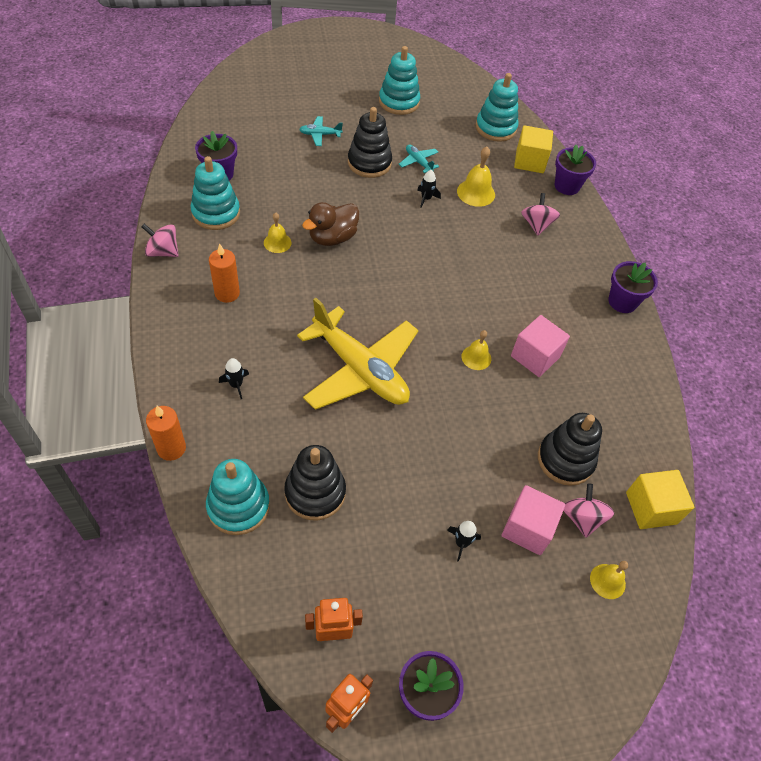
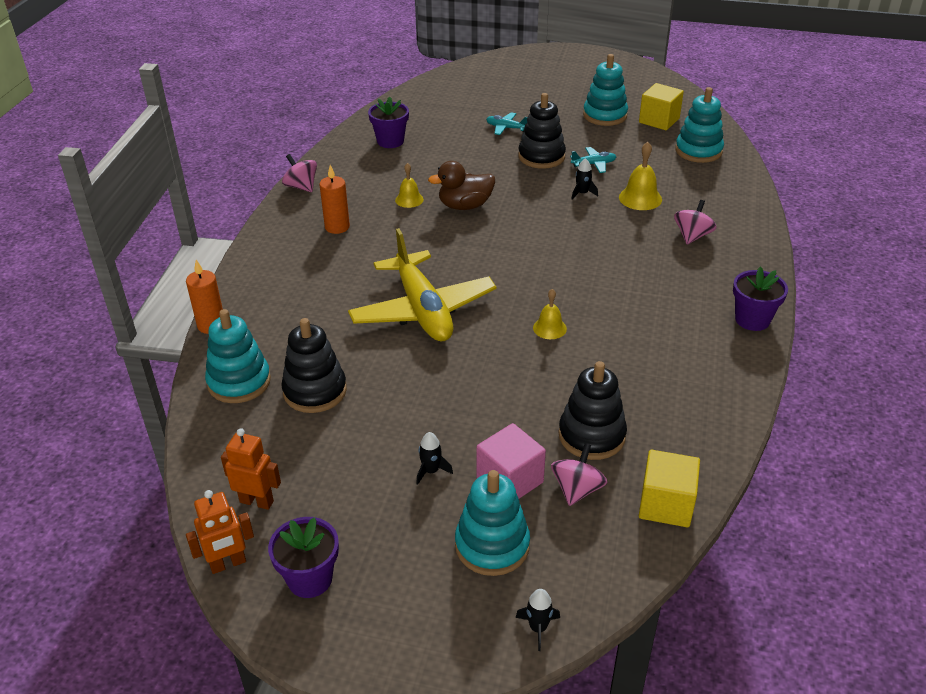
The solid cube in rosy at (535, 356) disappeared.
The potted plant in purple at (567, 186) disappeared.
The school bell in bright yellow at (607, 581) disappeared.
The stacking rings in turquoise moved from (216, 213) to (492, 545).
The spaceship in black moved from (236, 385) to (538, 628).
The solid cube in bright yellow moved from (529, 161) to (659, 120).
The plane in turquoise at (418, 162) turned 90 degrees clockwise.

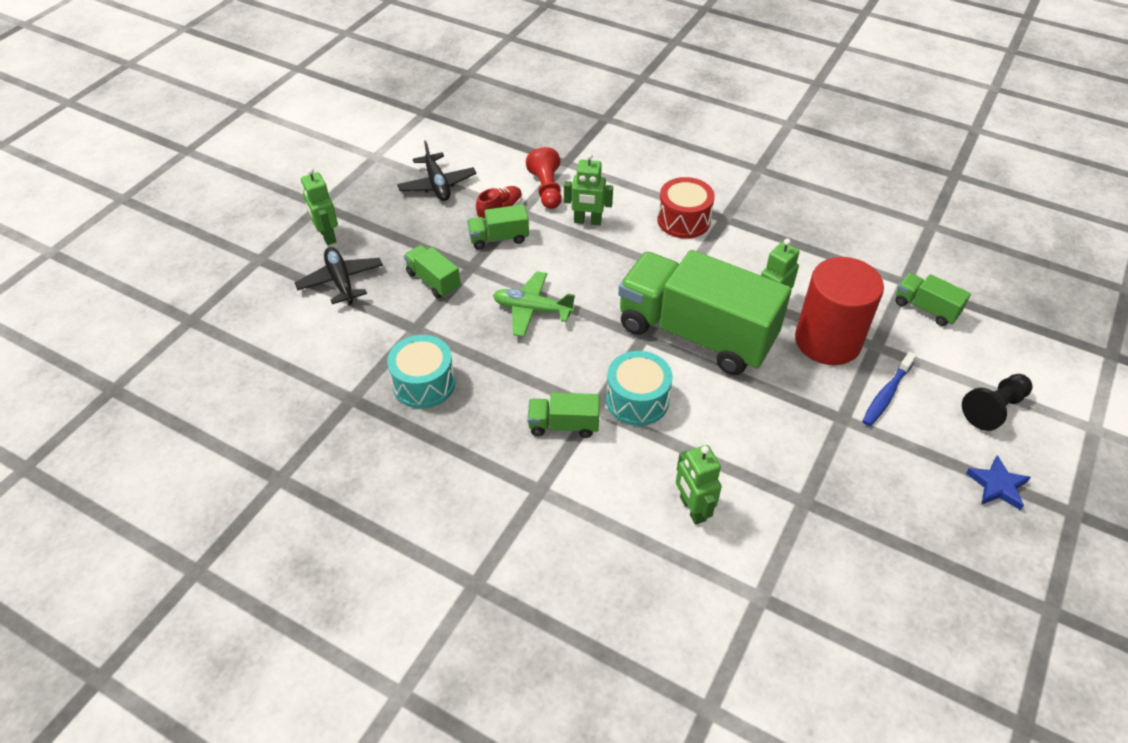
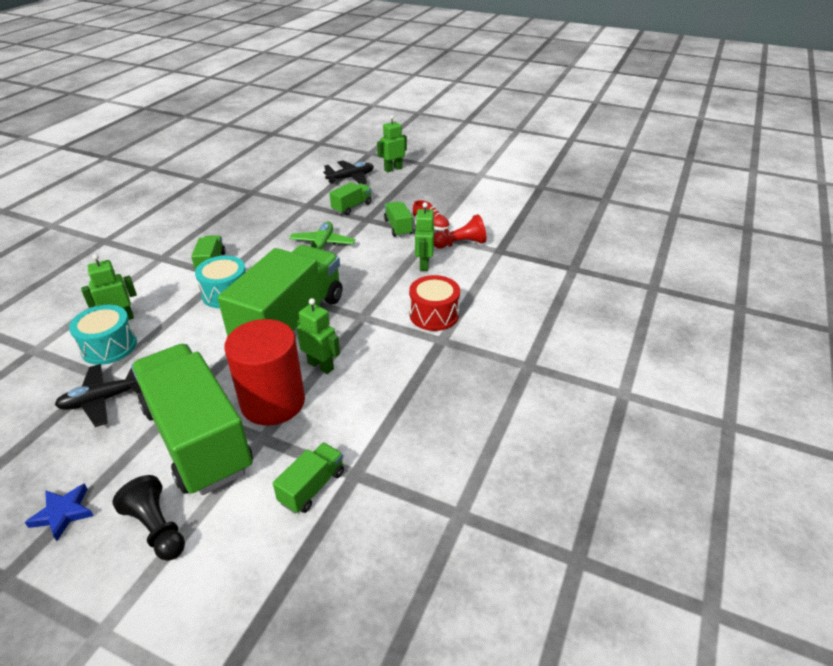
The toy drum in turquoise moved from (424, 383) to (109, 346).
The plane in black moved from (437, 184) to (102, 400).
The tooth brush in royal blue at (886, 394) was replaced by the toy truck in green at (198, 439).

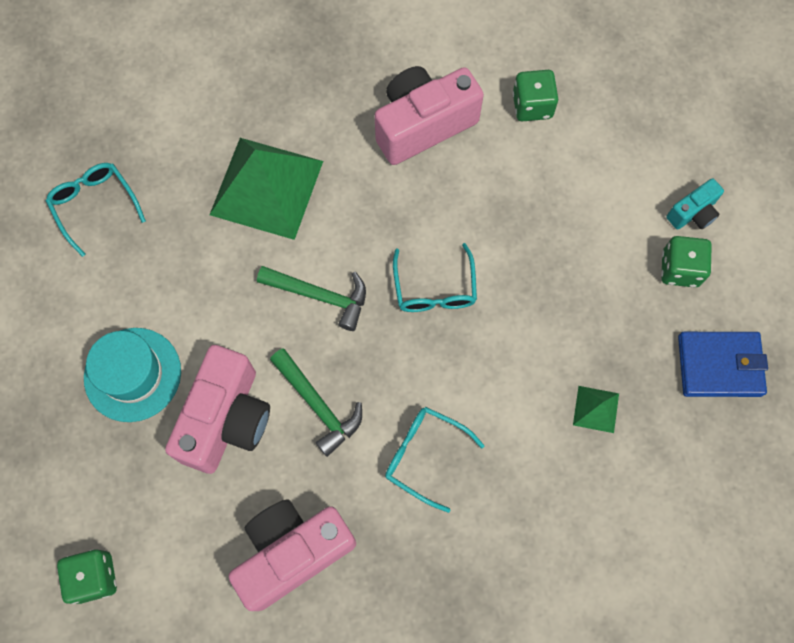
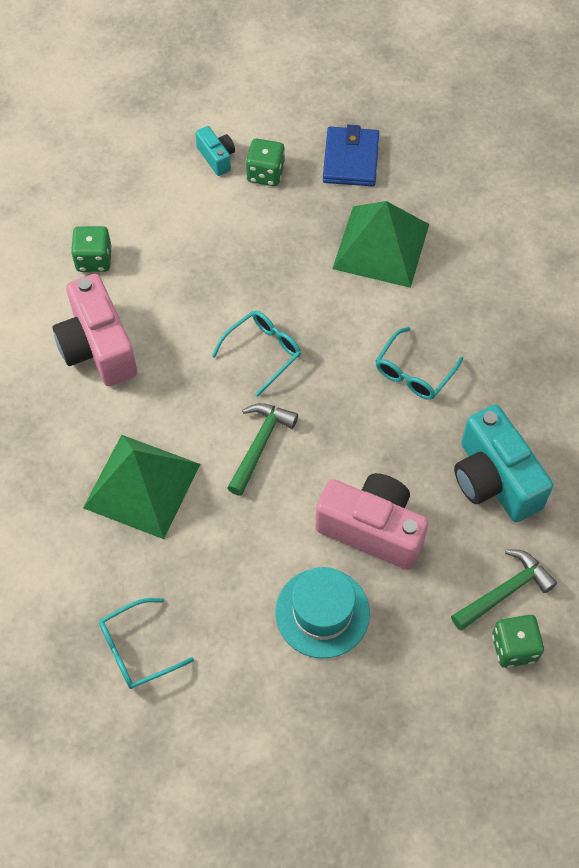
The carpenter's hammer in green moved from (318, 405) to (504, 591).
The photo camera in rosy at (293, 552) became the photo camera in turquoise at (494, 479).
The eyeglasses in turquoise at (434, 289) turned 45 degrees counterclockwise.
The pyramid shape in green at (596, 409) changed to 2.34 times the size.

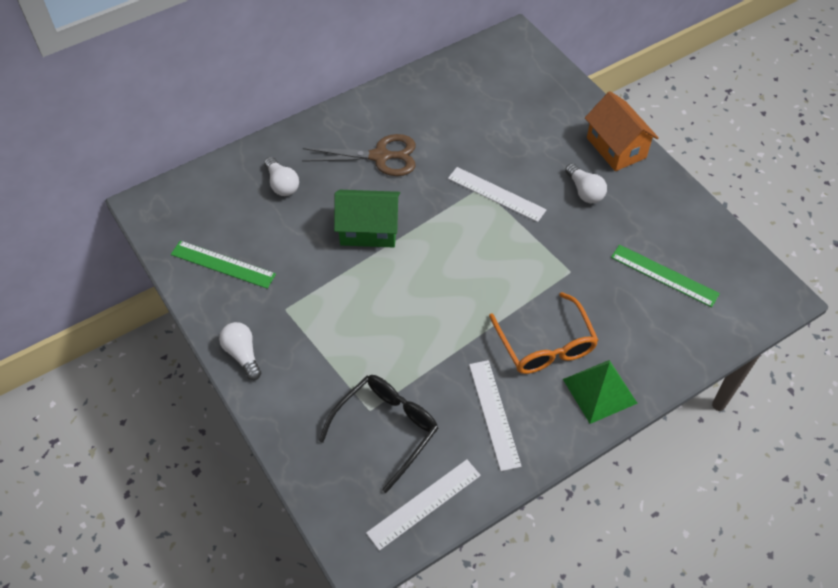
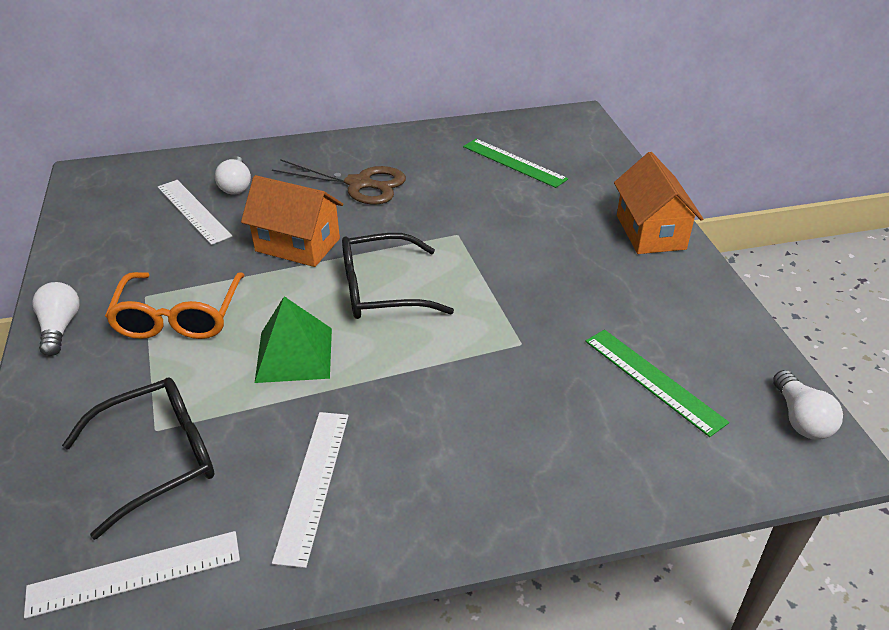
The eyeglasses in black at (382, 290) appeared.
The straightedge in green moved from (223, 264) to (514, 162).
The straightedge in snow-white moved from (496, 194) to (193, 211).
The eyeglasses in orange moved from (545, 345) to (179, 317).
The pyramid shape in green moved from (600, 391) to (294, 354).
The bulb in snow-white moved from (584, 191) to (800, 418).
The house in green at (369, 230) became the house in orange at (297, 245).

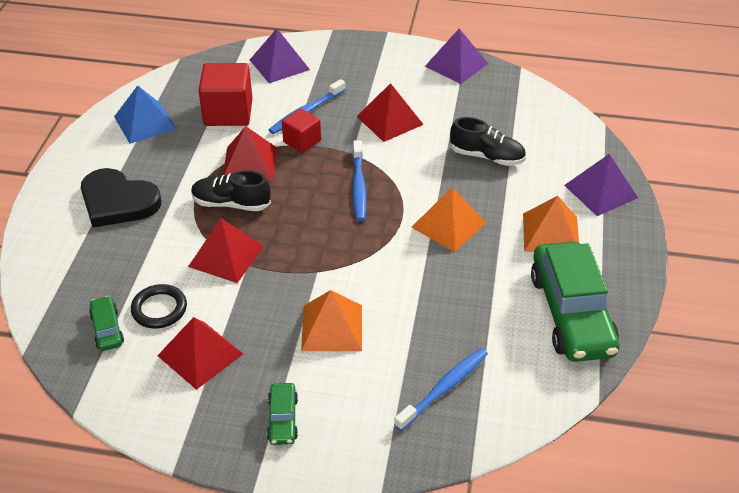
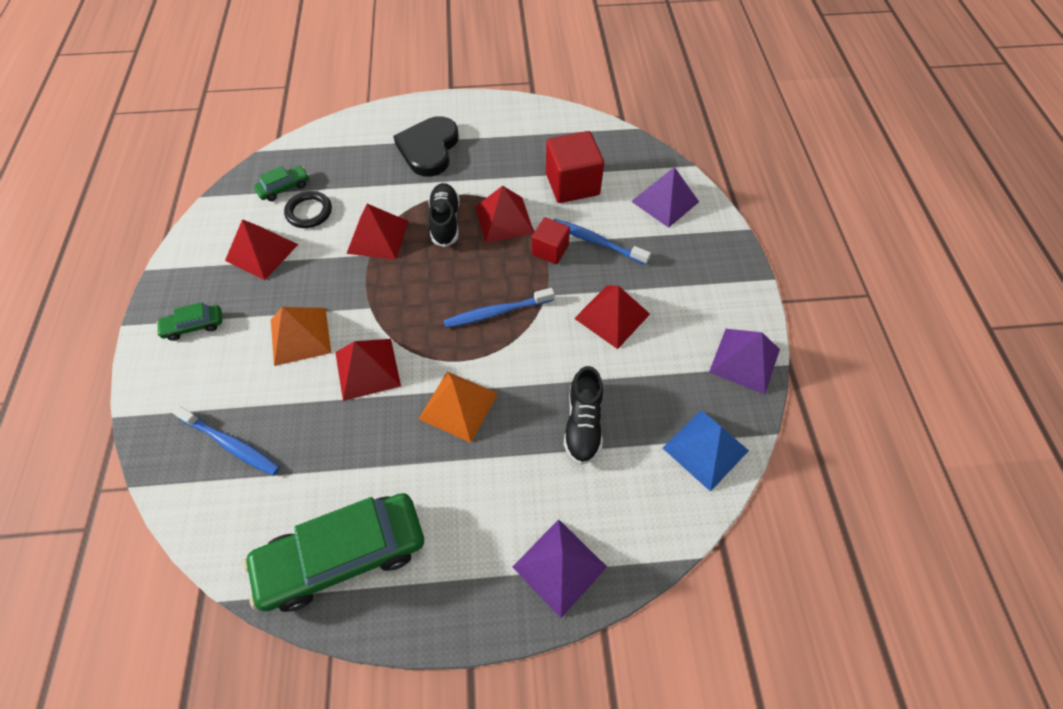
The pyramid shape in orange at (550, 233) disappeared.
The pyramid shape in red at (367, 369) appeared.
The pyramid shape in royal blue moved from (145, 122) to (705, 449).

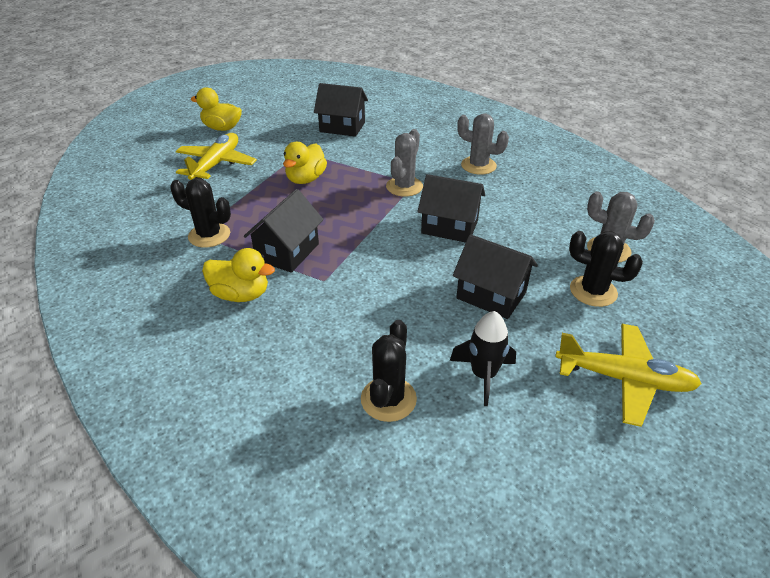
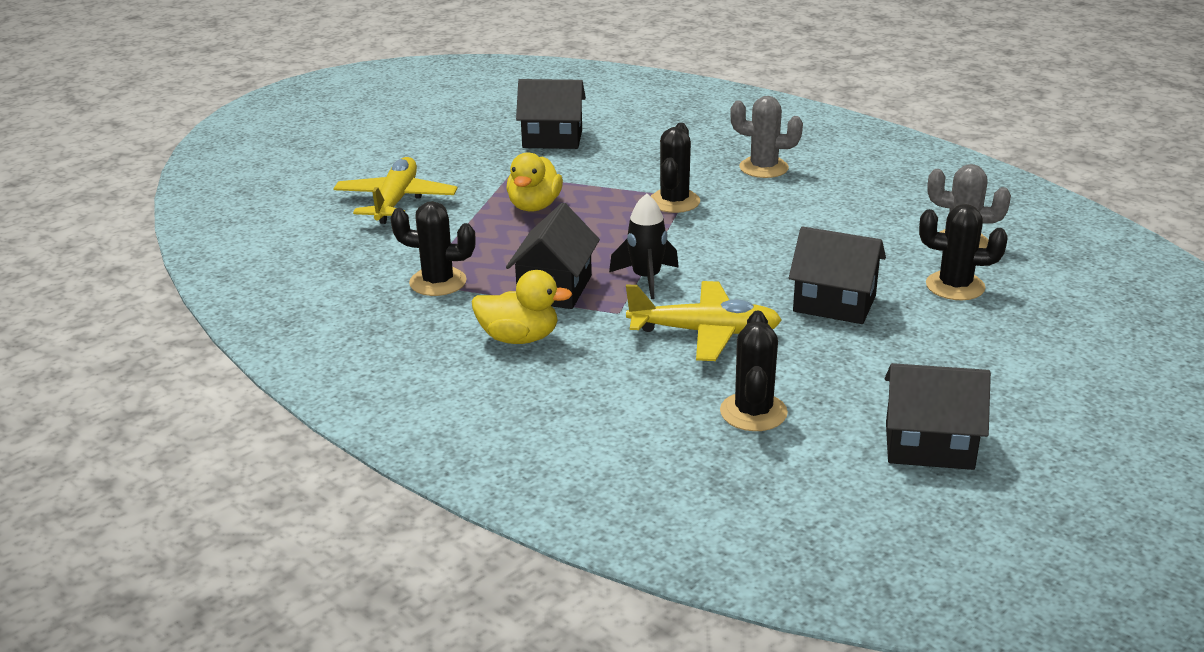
The toy duck in bright yellow at (222, 128) disappeared.
The house in black moved from (449, 227) to (929, 446).
The spaceship in black moved from (483, 375) to (646, 279).
The plane in bright yellow moved from (624, 379) to (705, 333).
The prickly plant in ash-grey at (404, 187) became the prickly plant in black at (674, 201).

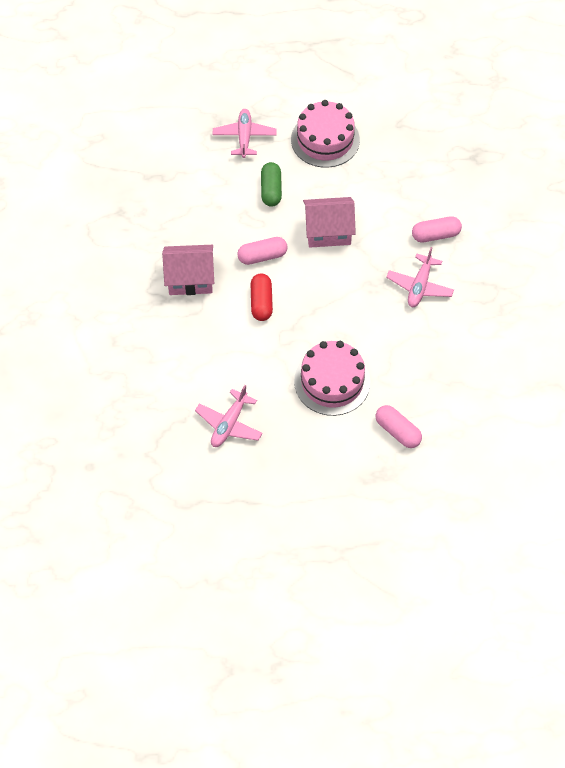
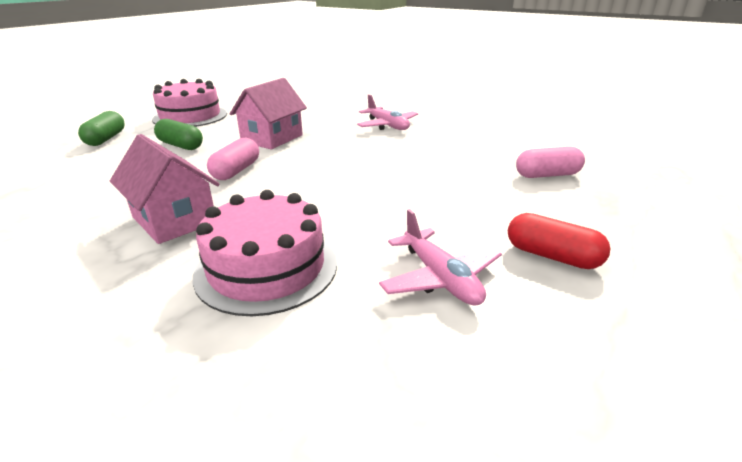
The capsule in rosy at (435, 235) disappeared.
The capsule in red moved from (261, 302) to (552, 256).
The cake in rosy moved from (332, 381) to (266, 268).
The plane in rosy at (244, 137) was replaced by the capsule in green at (106, 139).
The house in rosy at (190, 279) turned 75 degrees counterclockwise.

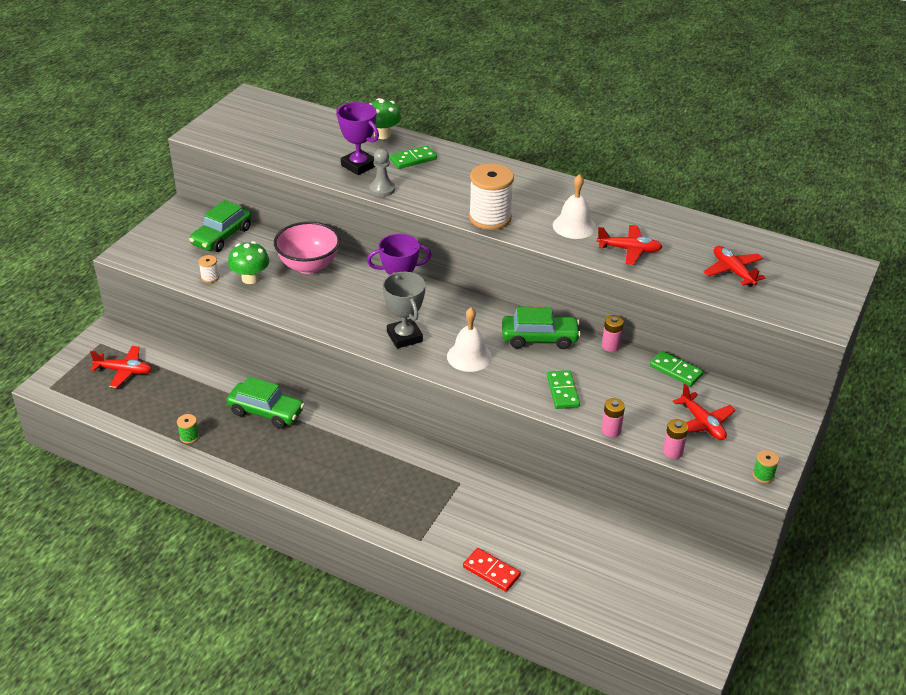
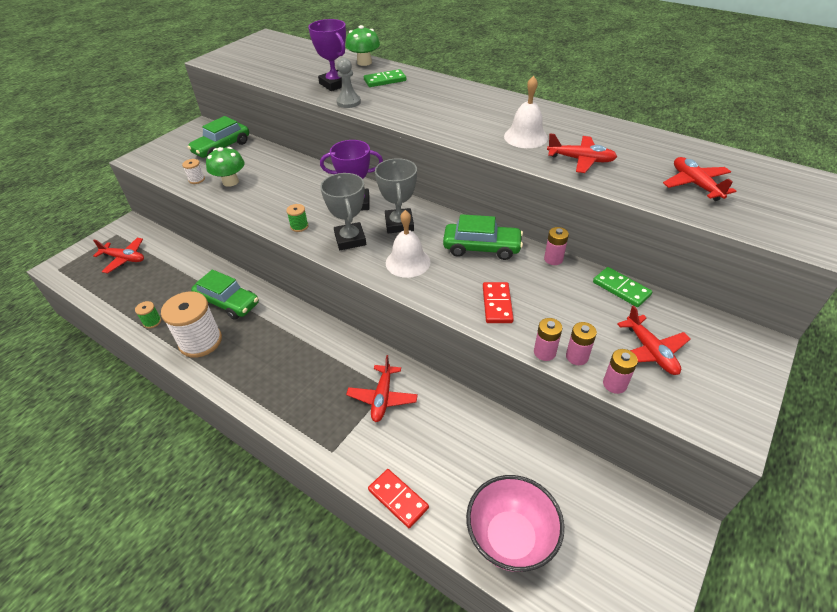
The plane in red at (382, 398) appeared.
The trophy in ash-grey at (399, 224) appeared.
The power cell in rosy at (577, 357) appeared.
The bowl in rosy moved from (309, 266) to (510, 538).
The spool in snow-white moved from (490, 218) to (200, 341).
The spool in green moved from (763, 475) to (299, 226).
The domino in green at (563, 391) became the domino in red at (497, 304).

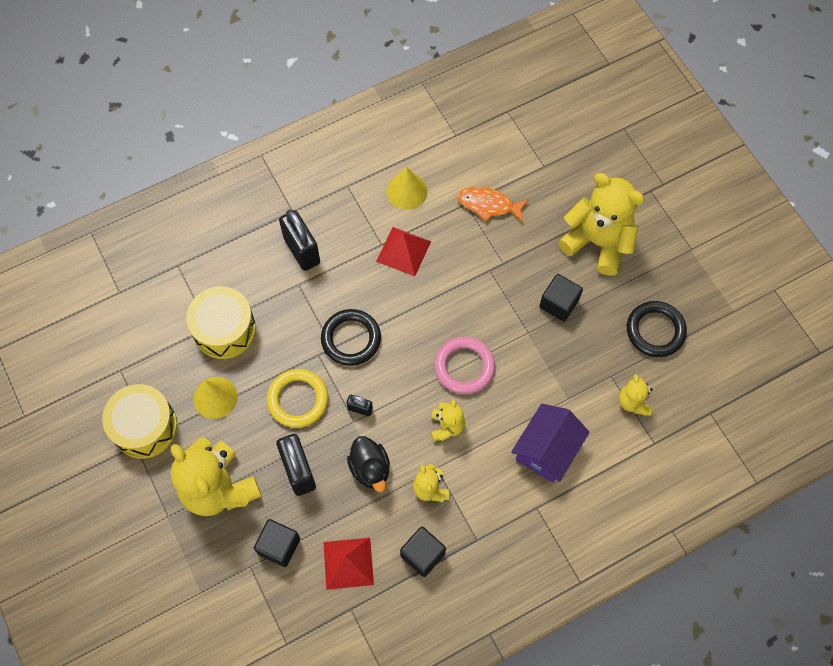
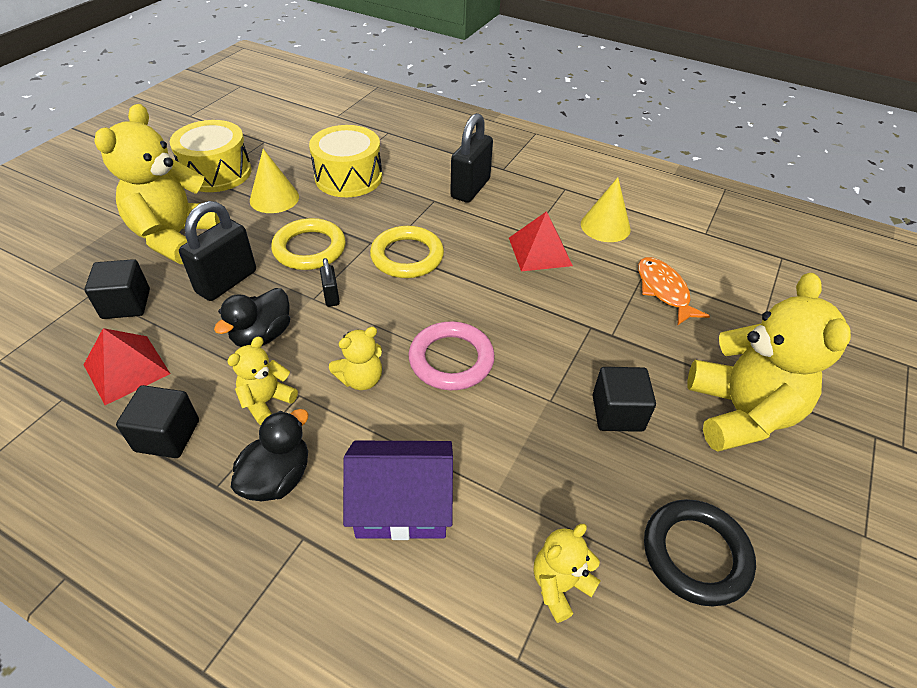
The toy duck in black at (277, 478) appeared.
The hoop in black at (351, 339) became the hoop in bright yellow at (407, 256).

